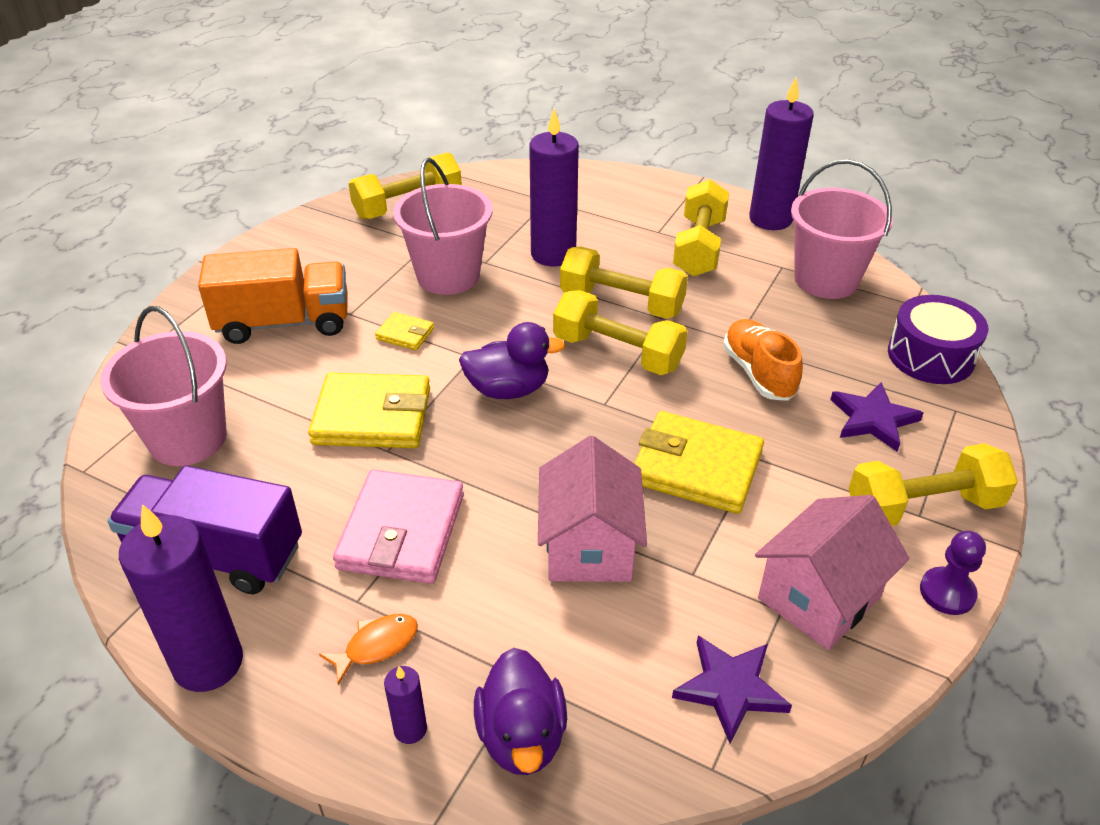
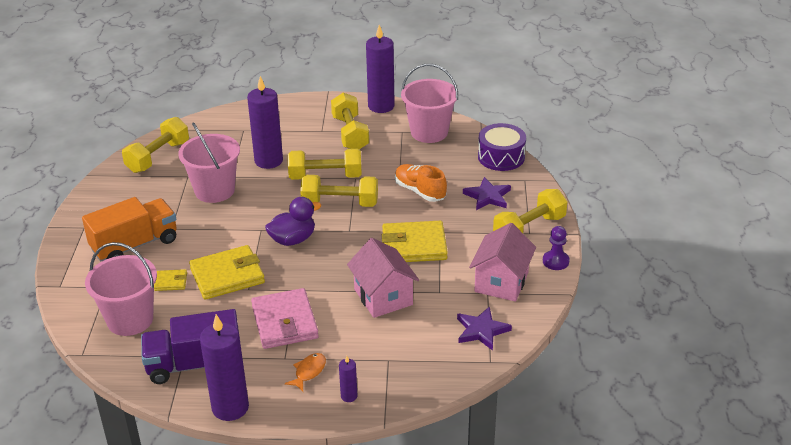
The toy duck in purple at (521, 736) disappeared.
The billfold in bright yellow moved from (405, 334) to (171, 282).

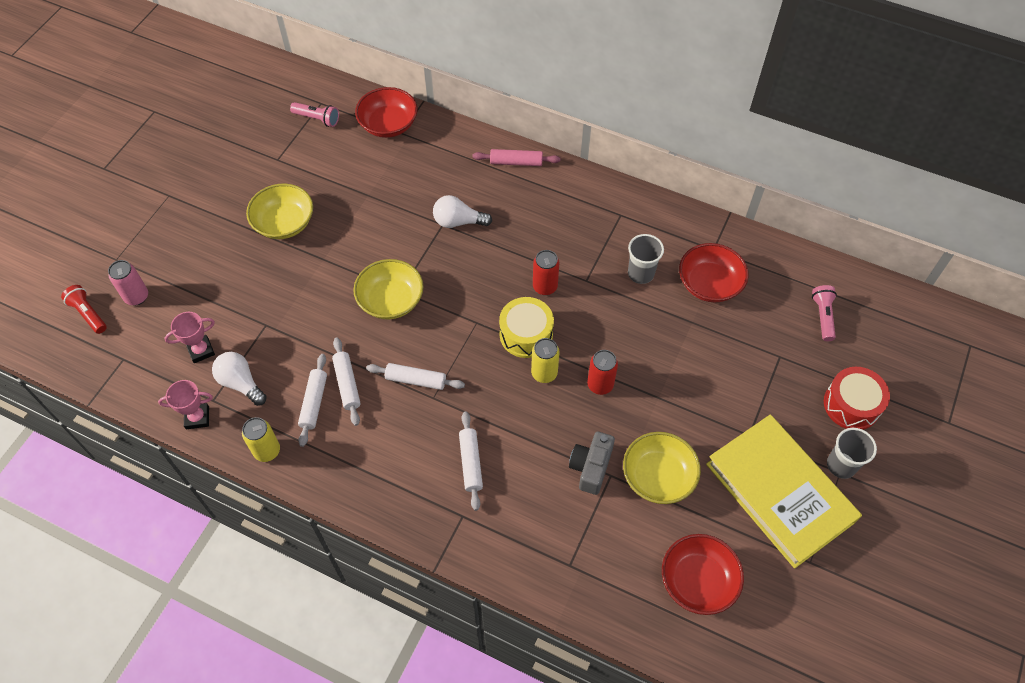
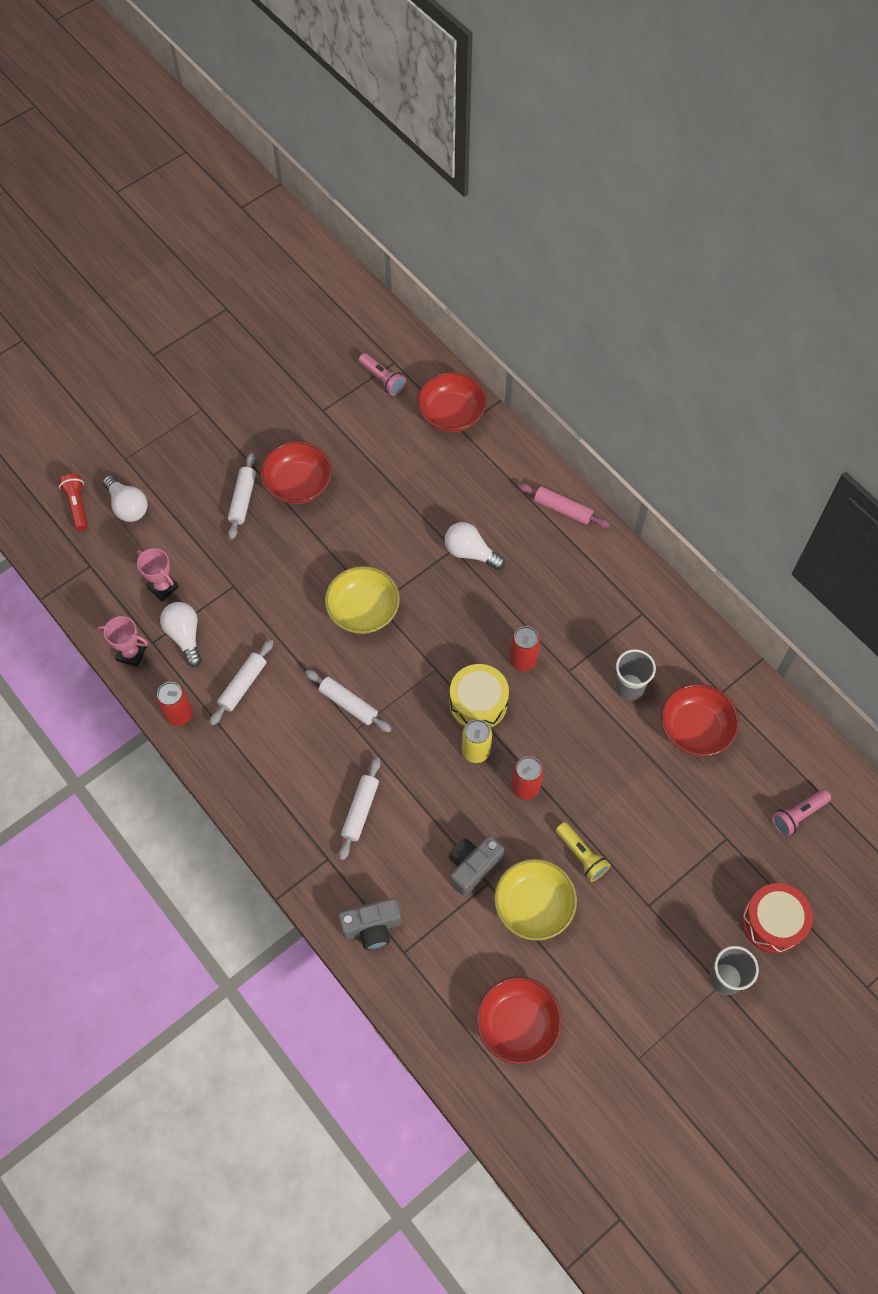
The hardcover in bright yellow at (779, 493) disappeared.
The photo camera in ash-grey at (372, 927) appeared.
The pocket torch in bright yellow at (581, 856) appeared.
The rolling pin in snow-white moved from (347, 384) to (243, 499).
The tin in rosy at (136, 297) was replaced by the bulb in snow-white at (127, 506).
The tin in bright yellow at (267, 451) became the tin in red at (179, 714).
The bowl in bright yellow at (284, 223) became the bowl in red at (298, 484).
The trophy in rosy at (201, 350) turned 45 degrees clockwise.
The pocket torch in rosy at (823, 316) turned 150 degrees counterclockwise.

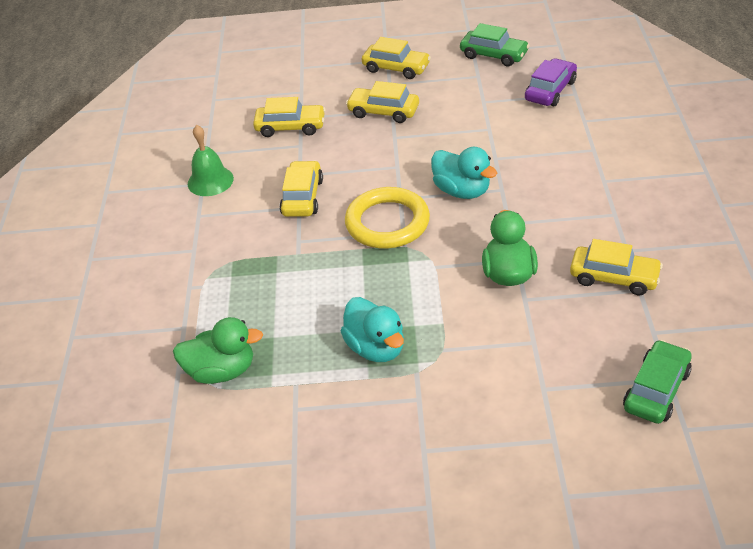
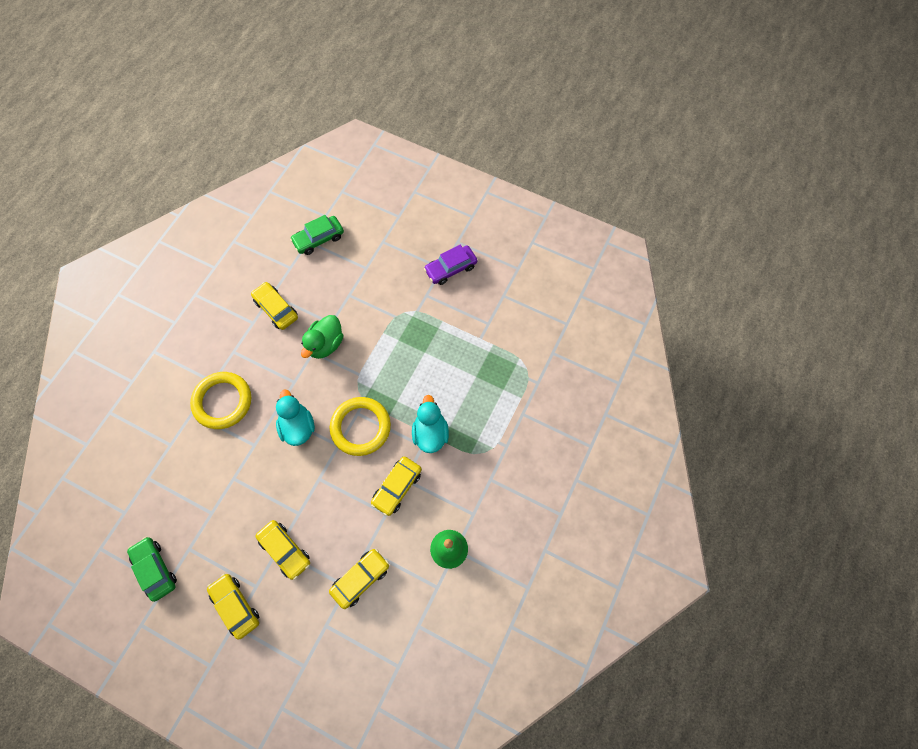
The toy duck in green at (221, 371) disappeared.
The hoop in bright yellow at (222, 401) appeared.
The toy duck in turquoise moved from (376, 348) to (430, 433).
The toy car in purple moved from (550, 90) to (451, 268).
The toy car in bright yellow at (290, 127) turned 105 degrees clockwise.

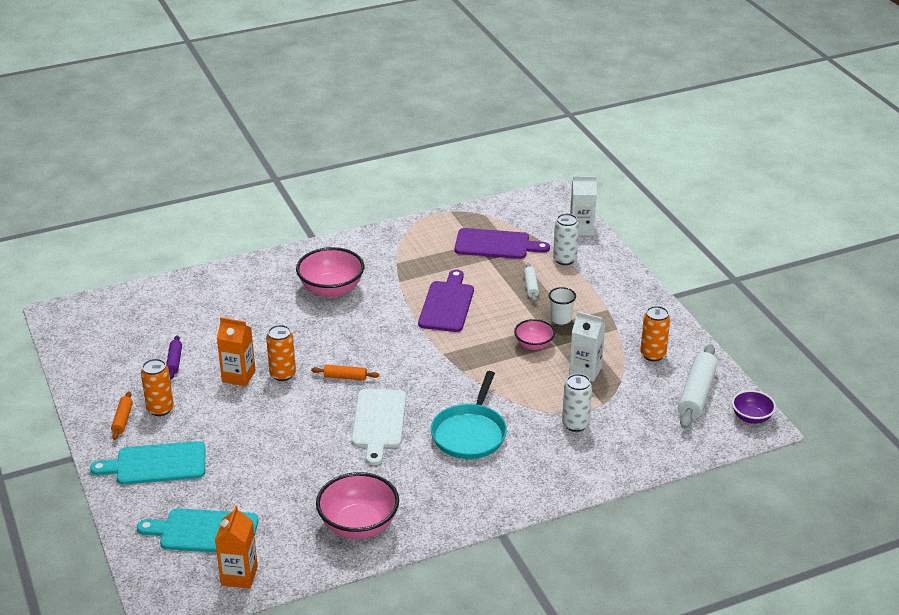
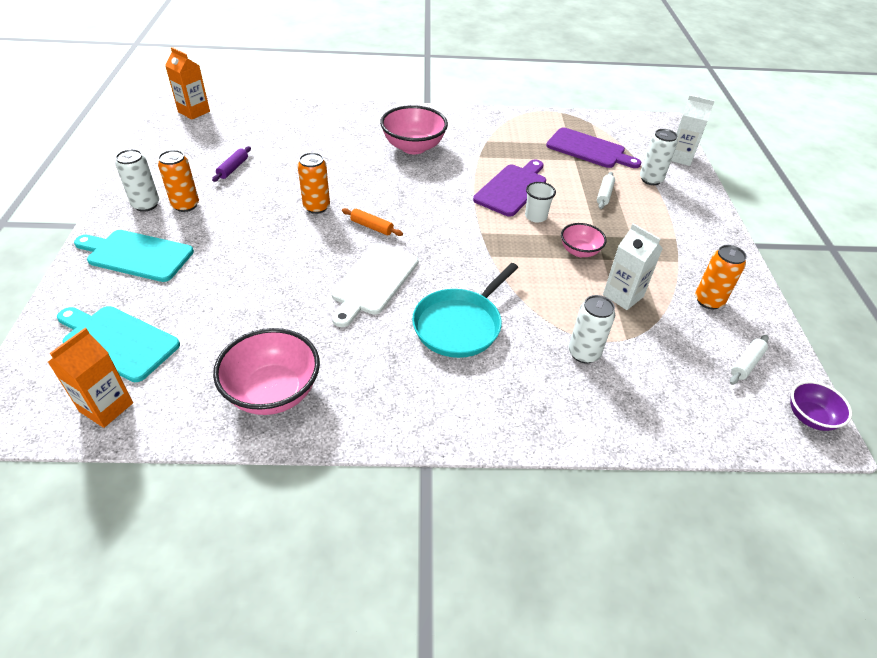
The juice carton in orange moved from (238, 376) to (194, 112).
The cup in snow-white moved from (561, 319) to (535, 216).
The rolling pin in orange at (122, 420) was replaced by the tin in snow-white at (146, 205).
The rolling pin in snow-white at (697, 394) changed to 0.52 times the size.

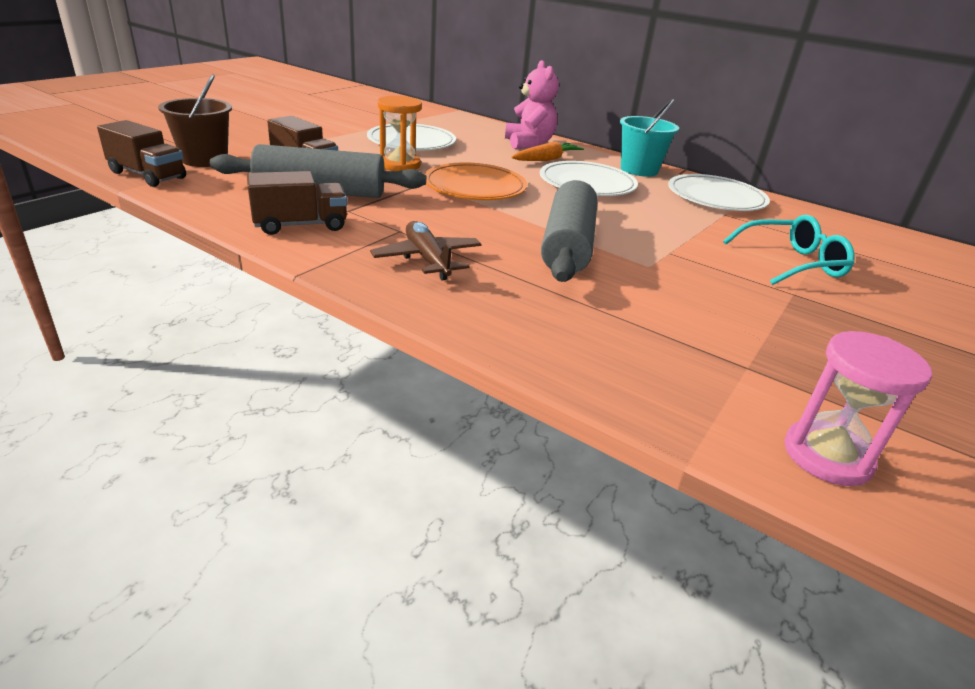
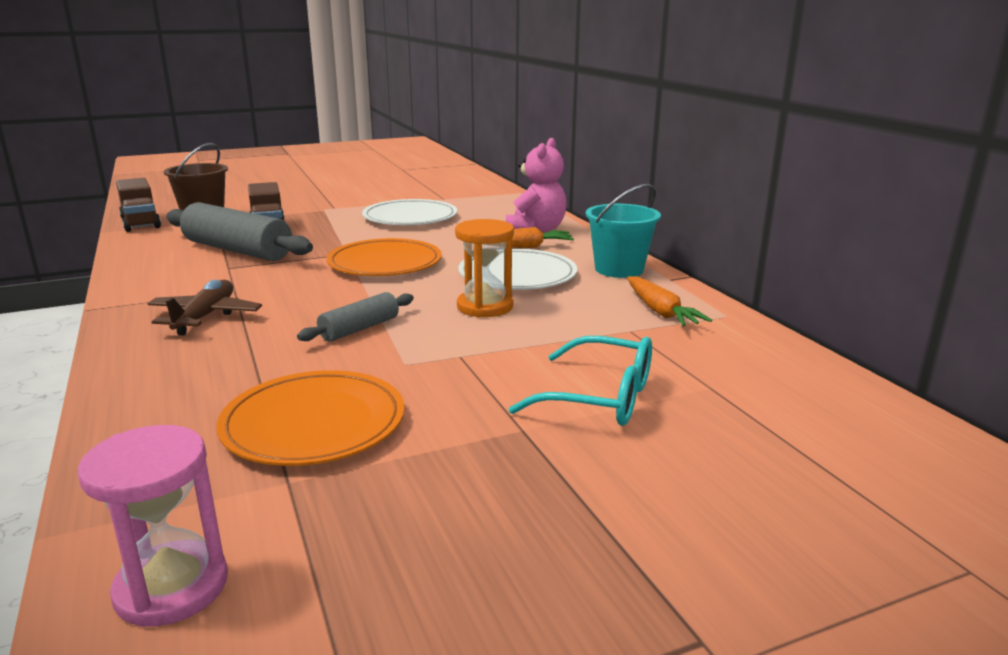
The toy truck in dark brown at (300, 225) disappeared.
The plate in orange at (314, 423) appeared.
The sand timer in orange moved from (399, 164) to (485, 307).
The plate in snow-white at (716, 197) was replaced by the carrot in orange at (660, 311).
The rolling pin in ash-grey at (567, 245) changed to 0.53 times the size.

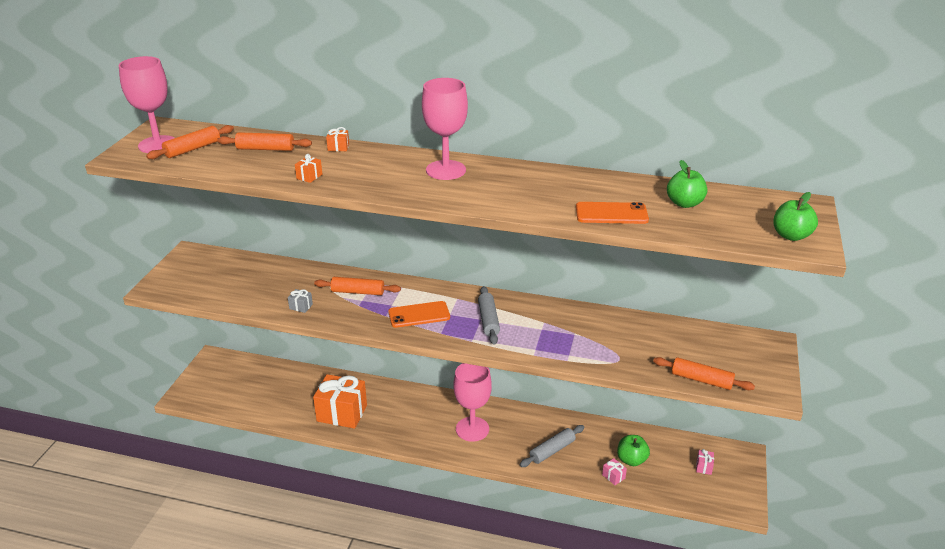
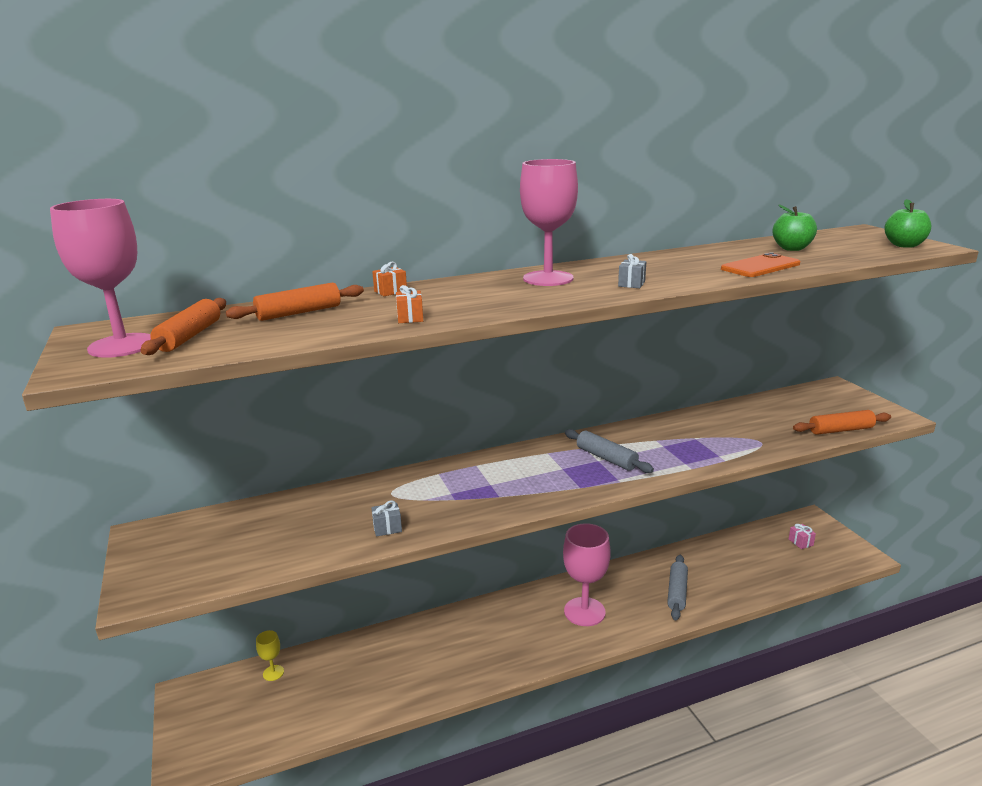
The present in orange at (342, 413) disappeared.
The rolling pin in orange at (358, 292) disappeared.
The phone in orange at (419, 315) disappeared.
The present in rosy at (613, 476) disappeared.
The apple in green at (631, 460) disappeared.
The goblet in bright yellow at (273, 673) appeared.
The present in ash-grey at (631, 284) appeared.

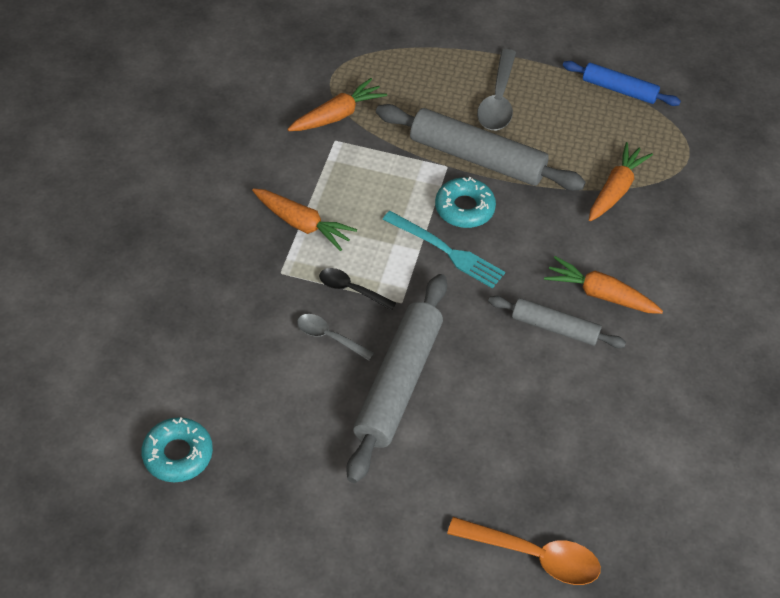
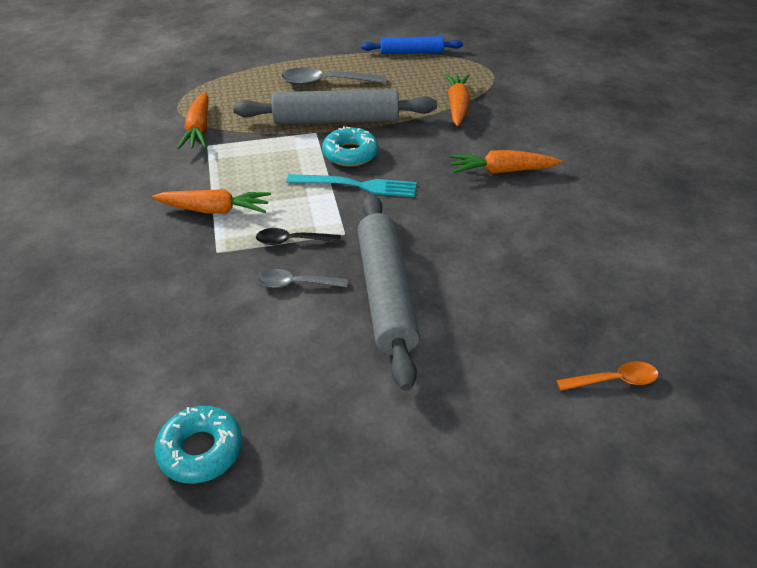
The rolling pin in ash-grey at (554, 327) disappeared.
The carrot in orange at (337, 115) turned 150 degrees clockwise.
The spoon in ash-grey at (498, 100) turned 105 degrees clockwise.
The spoon in orange at (534, 555) changed to 0.61 times the size.

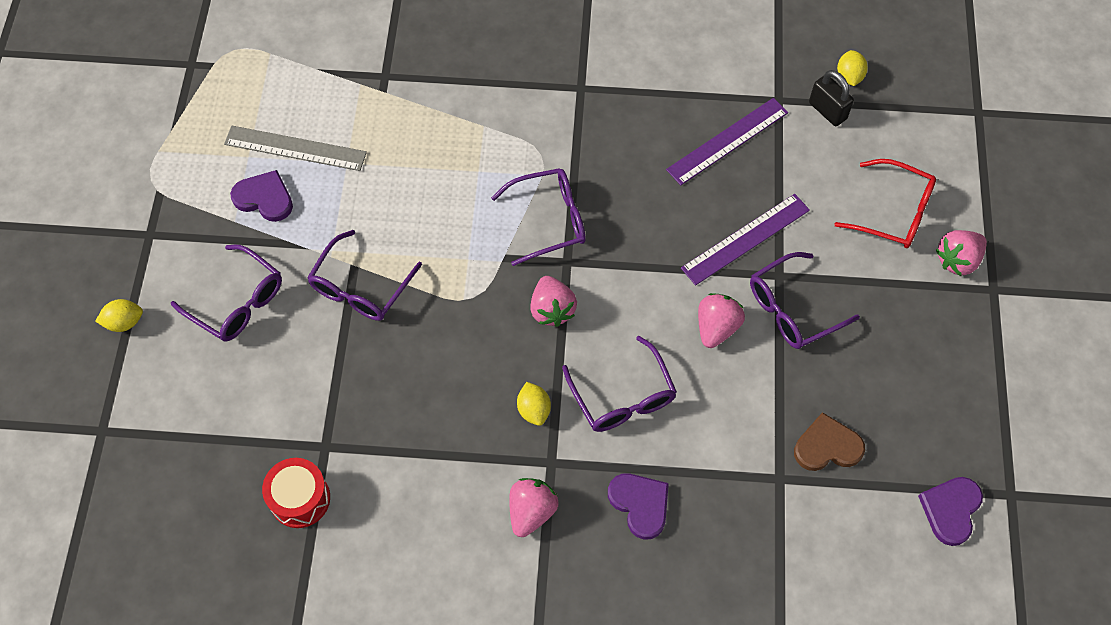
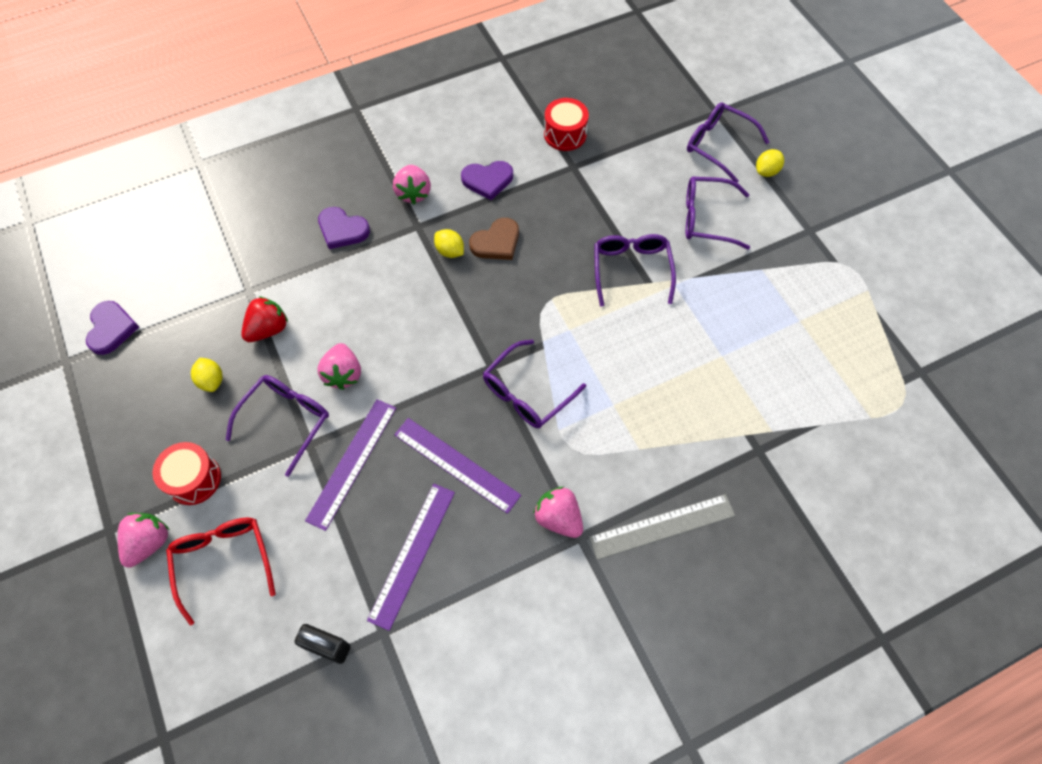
The toy drum in red at (194, 479) appeared.
The strawberry in red at (268, 329) appeared.
The straightedge in purple at (456, 465) appeared.
The straightedge in ash-grey moved from (295, 148) to (662, 526).
The heart in purple moved from (264, 198) to (487, 180).
The strawberry in rosy moved from (552, 309) to (558, 518).
The eyeglasses in purple moved from (622, 397) to (718, 145).
The heart in dark brown moved from (827, 446) to (496, 242).
The citrus fruit in bright yellow moved from (849, 76) to (211, 381).
The eyeglasses in red at (894, 212) turned 75 degrees clockwise.

